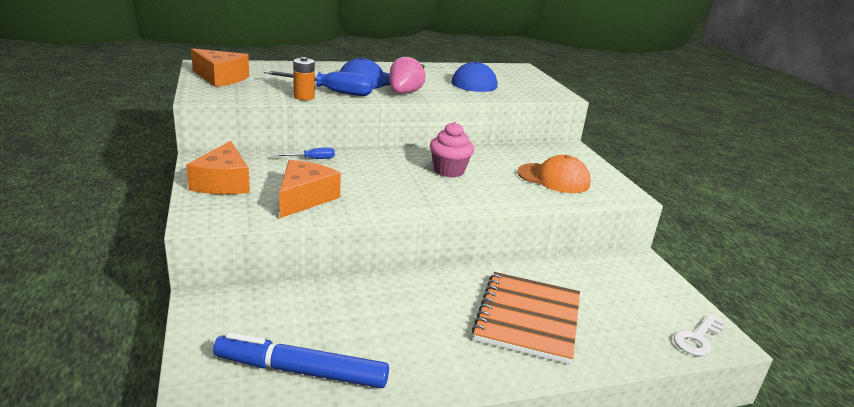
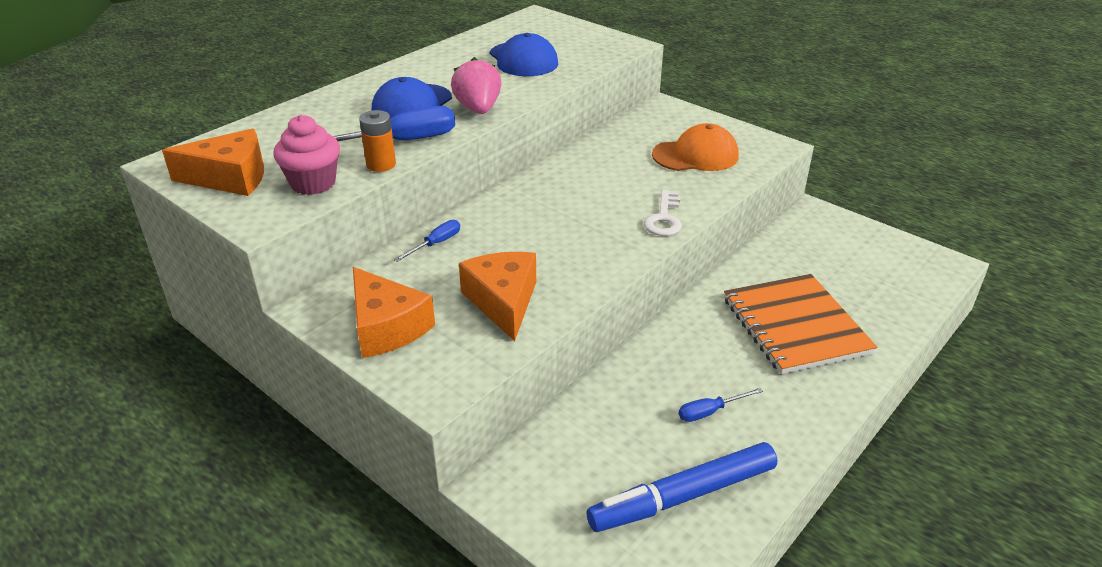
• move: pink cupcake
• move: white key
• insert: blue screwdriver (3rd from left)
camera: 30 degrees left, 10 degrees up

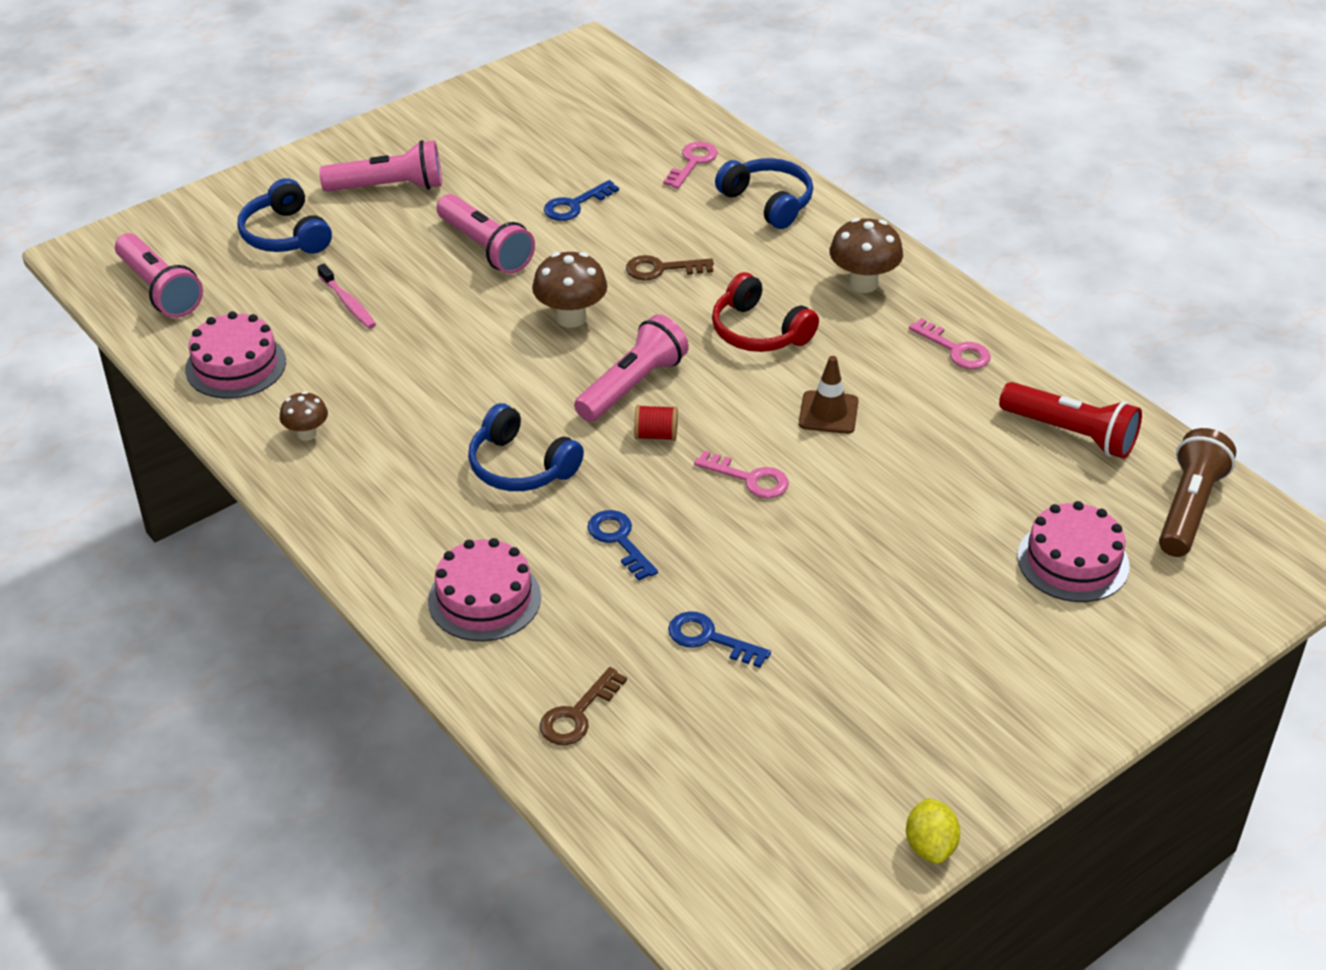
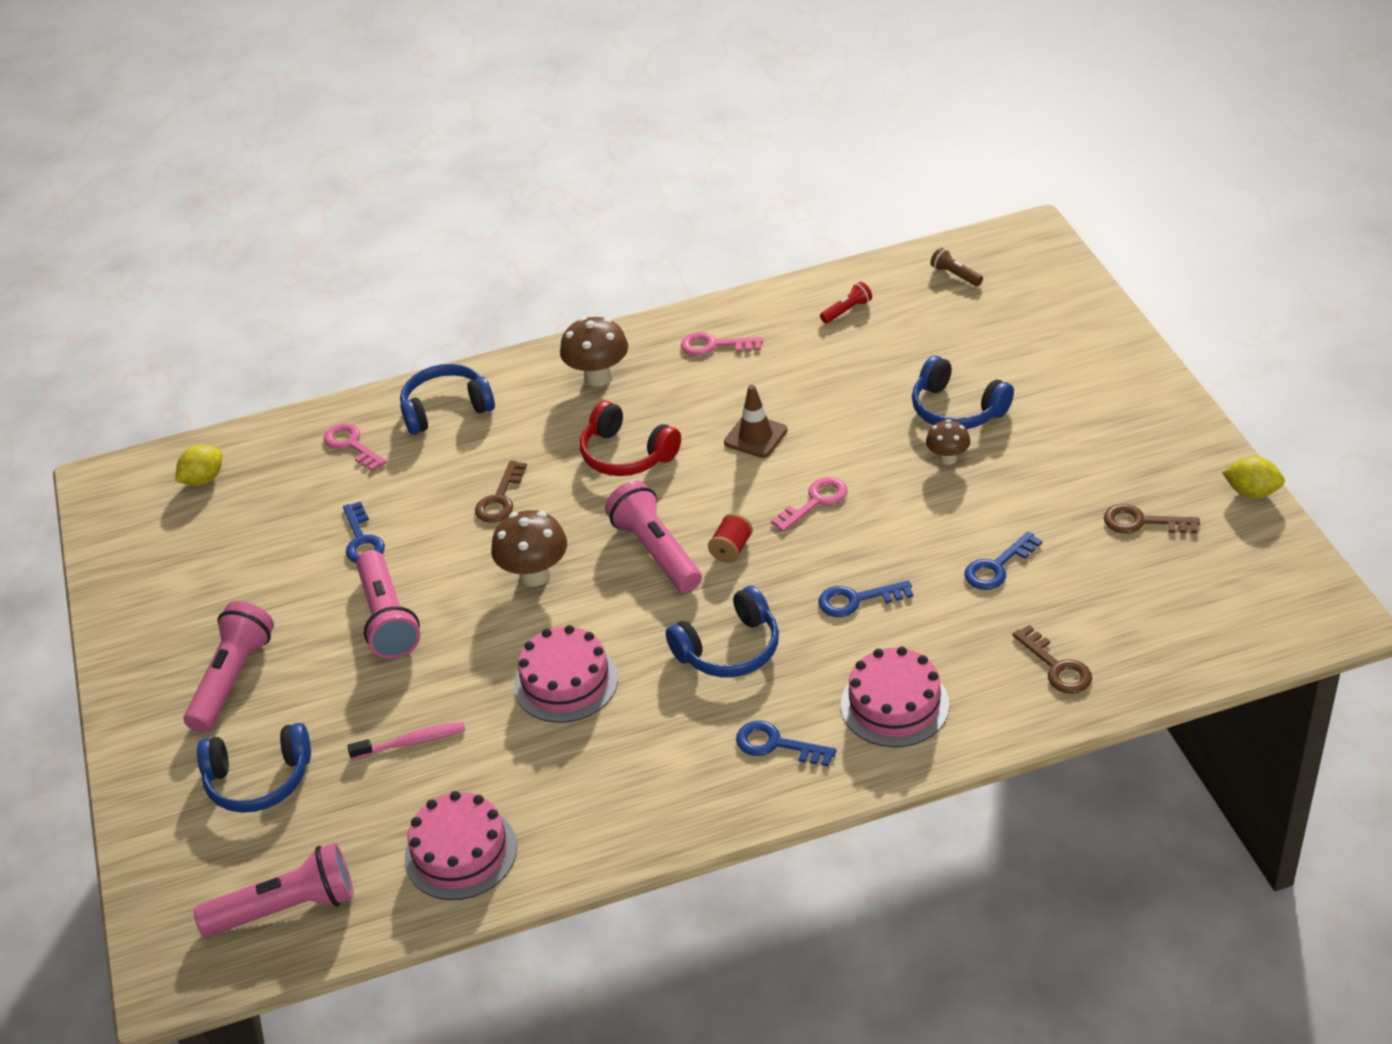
• rotate: pink flashlight (3rd from left) 90 degrees clockwise
• rotate: red headphones 60 degrees clockwise
• rotate: pink key (3rd from left in the first image) 150 degrees counterclockwise
• resize: red flashlight x0.49
• move: brown mushroom (1st from left in the first image) to brown mushroom (3rd from left)
• resize: brown flashlight x0.49
• move: pink cake (3rd from left in the first image) to pink cake (2nd from left)
• insert: blue headphones (4th from left)
• insert: yellow lemon (1st from left)
• insert: brown key (3rd from left)
• insert: blue key (2nd from left)
camera: 65 degrees left, 0 degrees up

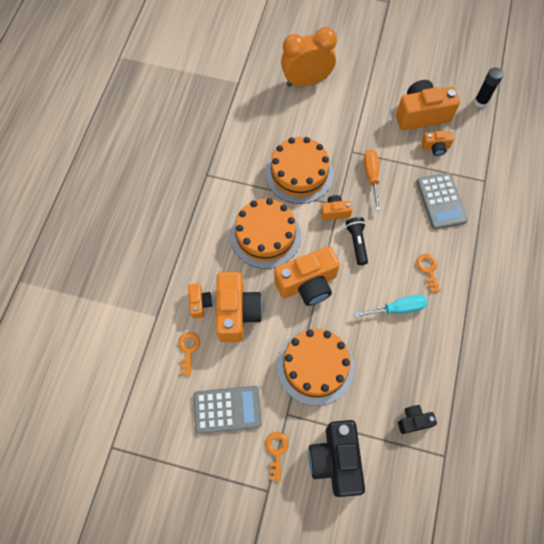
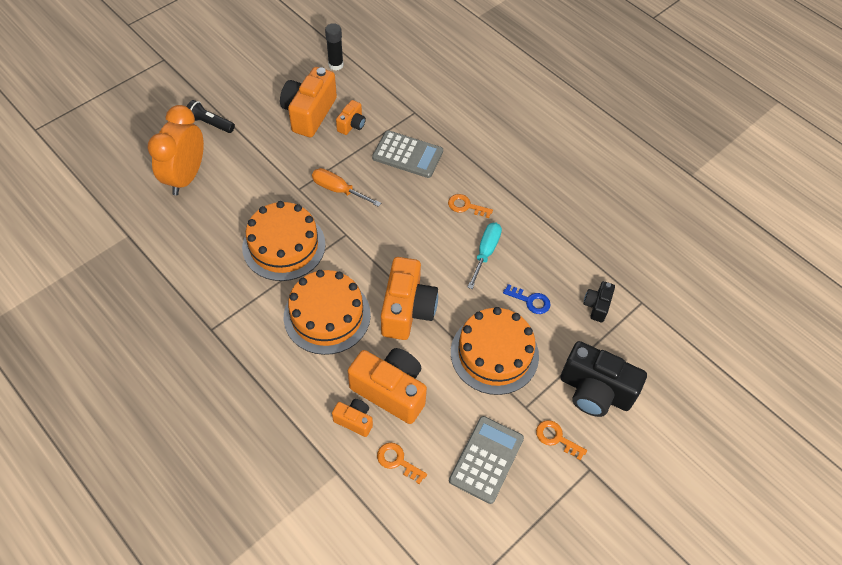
• delete: orange camera (4th from left)
• move: black flashlight
• insert: blue key
camera: 60 degrees left, 10 degrees down

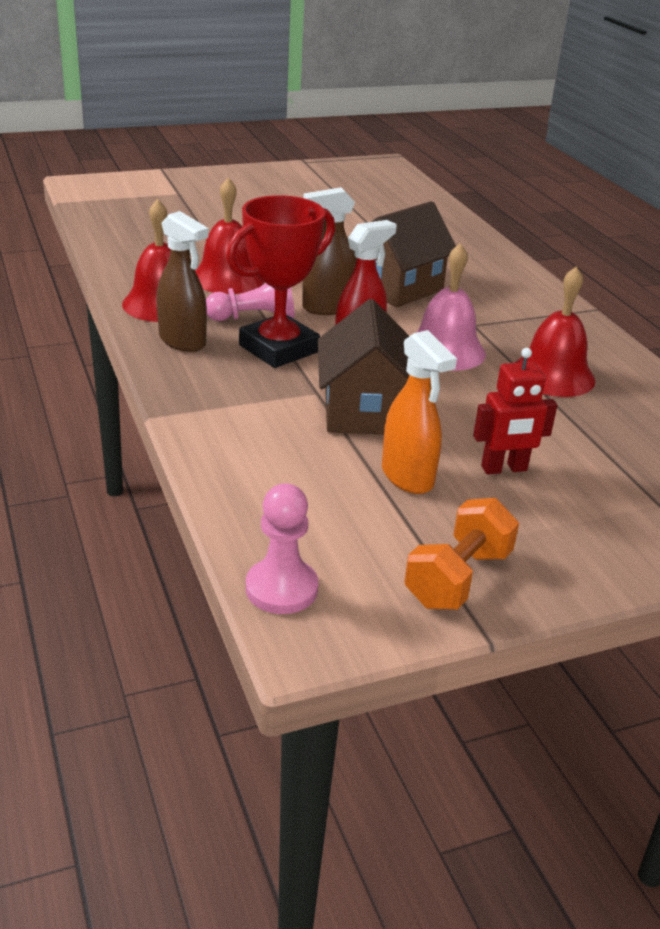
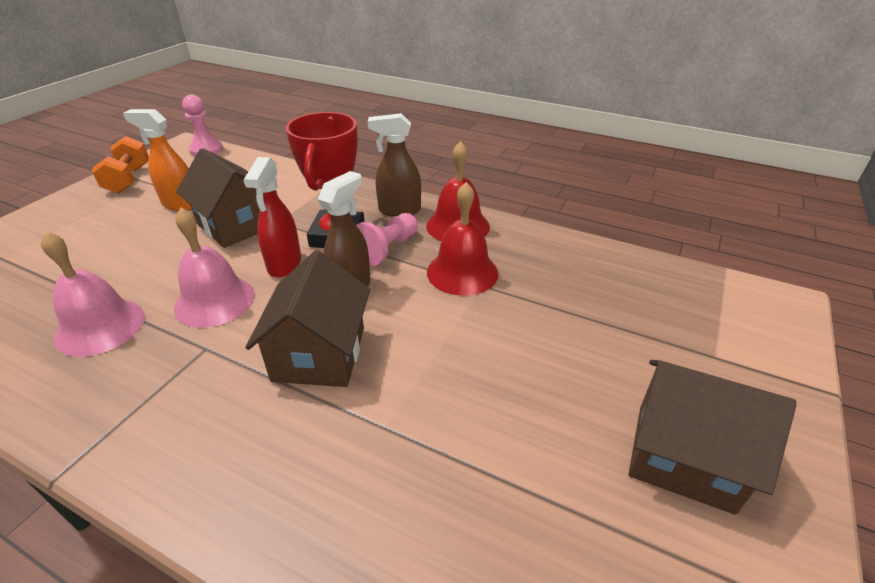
• recolor: red bell (3rd from left) to pink bell (1st from left)
• delete: red robot
• insert: brown house (3rd from left)
camera: 140 degrees right, 5 degrees up

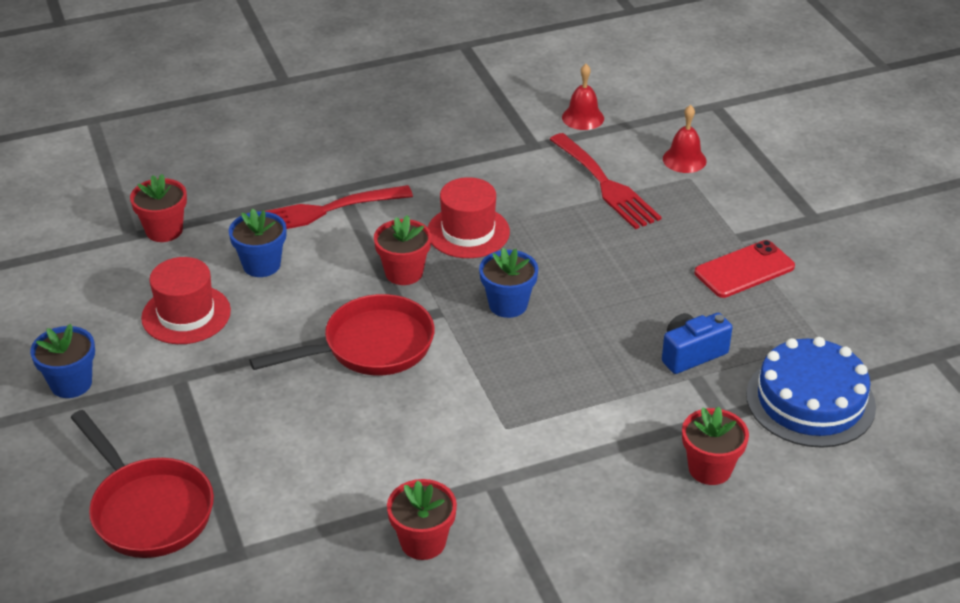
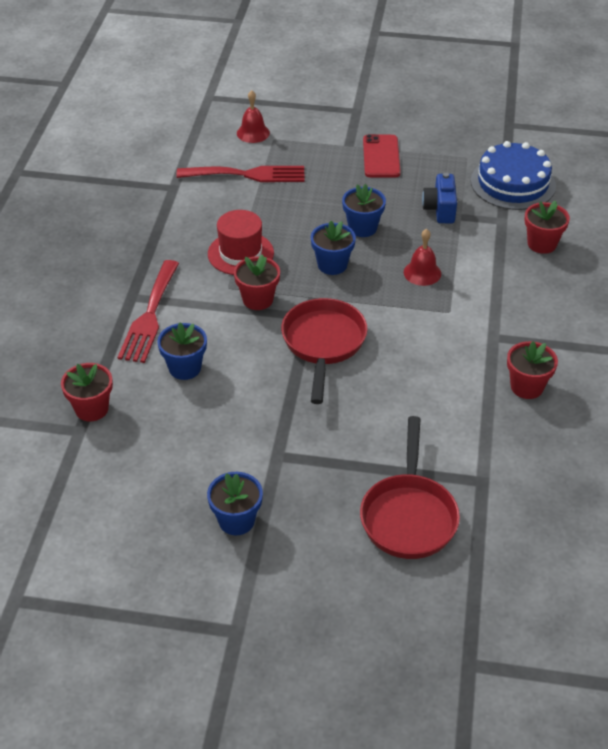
• move: red bell (1st from left in the first image) to red bell (2nd from left)
• delete: red hat (1st from left)
• rotate: red pan (1st from left in the first image) 105 degrees clockwise
• insert: blue flower pot (4th from left)
camera: 60 degrees left, 5 degrees up

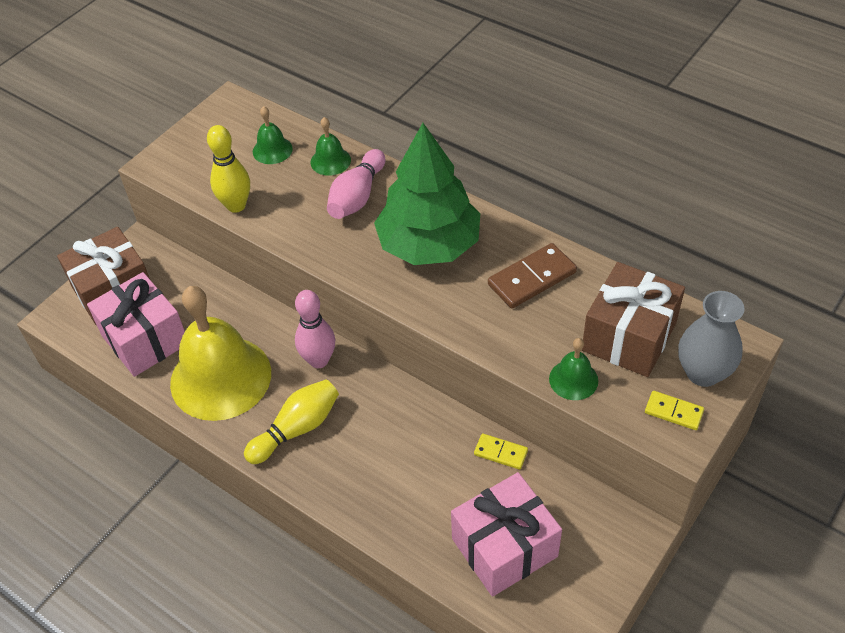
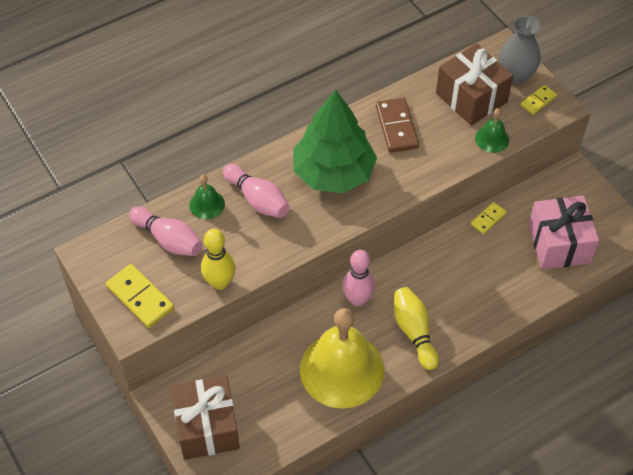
• replace: green bell (1st from left) to pink bowling pin (1st from left)
• delete: pink gift (1st from left)
• insert: yellow domino (1st from left)
camera: 70 degrees left, 5 degrees up

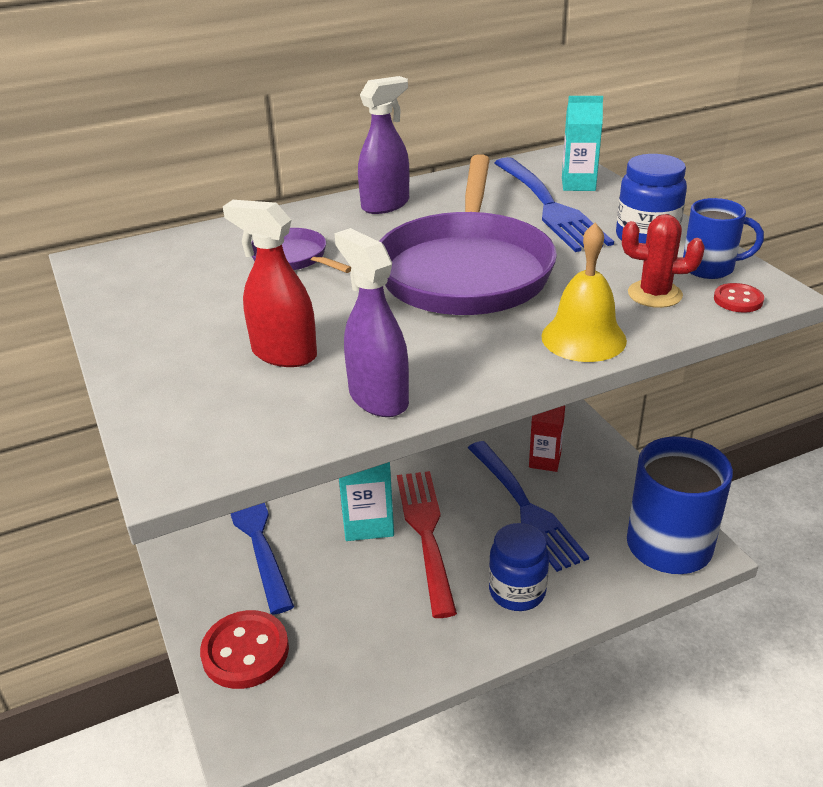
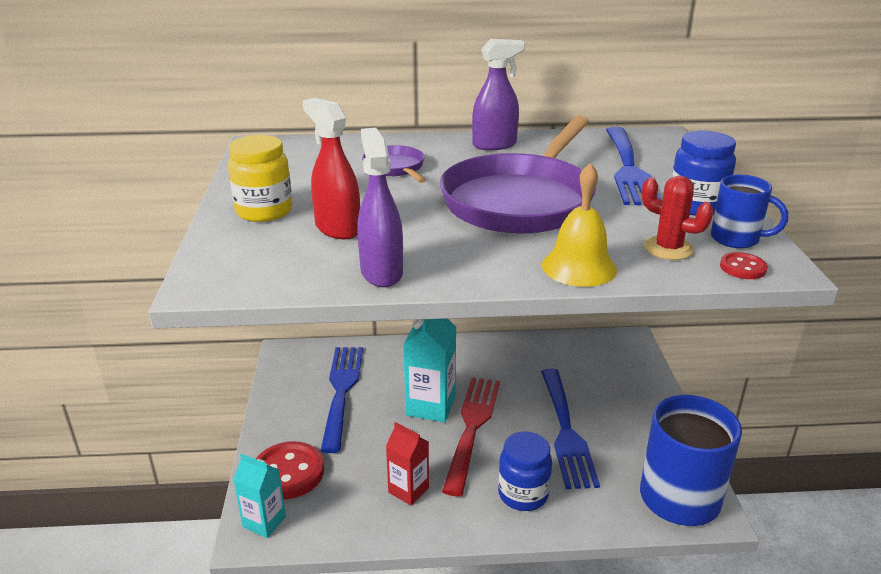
• move: turquoise carton (2nd from left in the first image) to turquoise carton (1st from left)
• move: red carton
• insert: yellow jar
camera: 20 degrees right, 5 degrees down

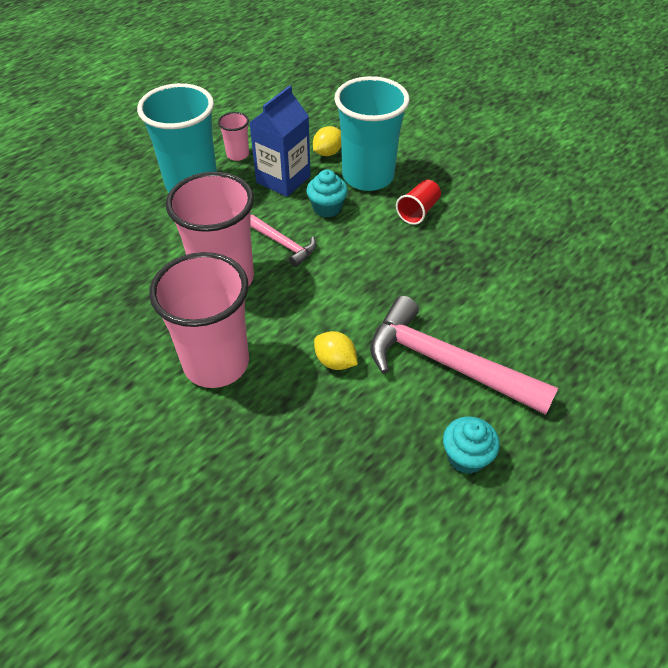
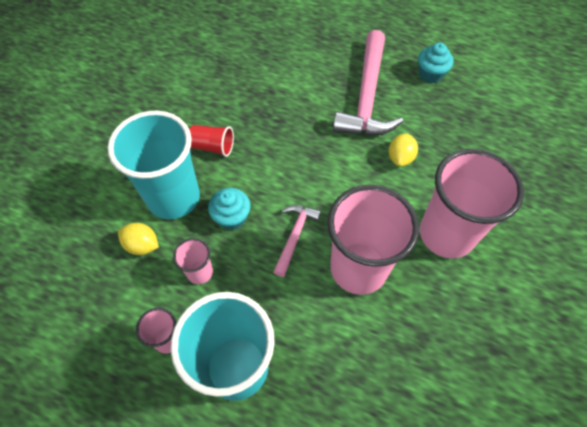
• replace: blue carton to pink cup (2nd from left)
camera: 110 degrees left, 10 degrees up

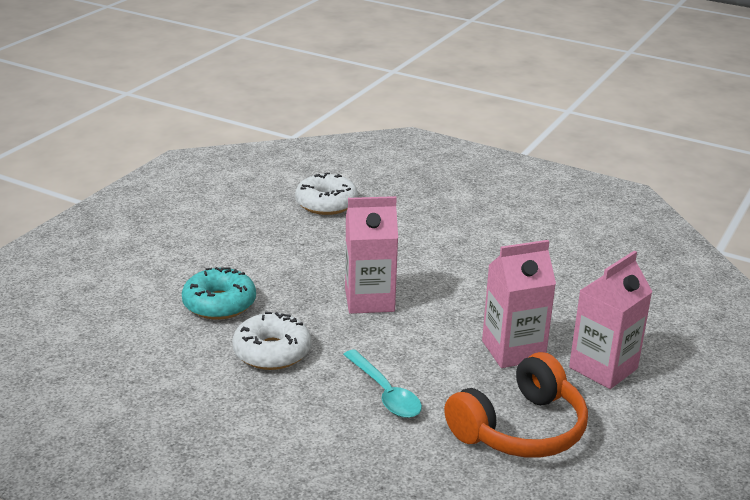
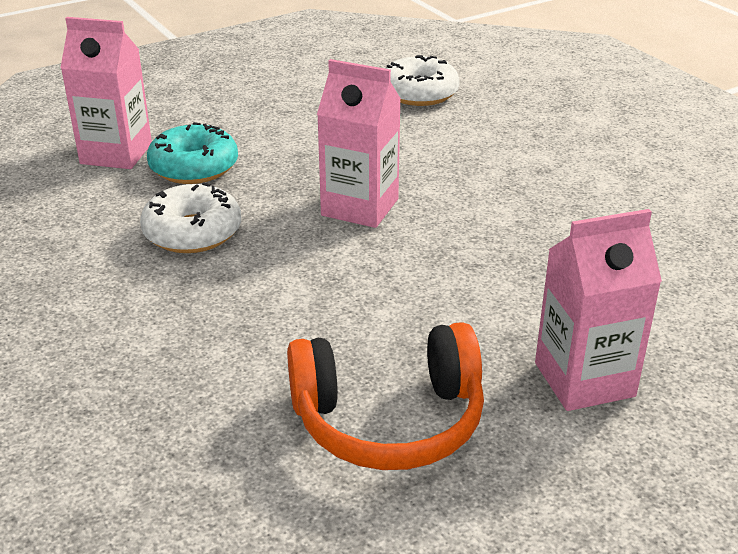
• move: pink carton (2nd from left in the first image) to pink carton (1st from left)
• delete: turquoise spoon
camera: 30 degrees right, 5 degrees up

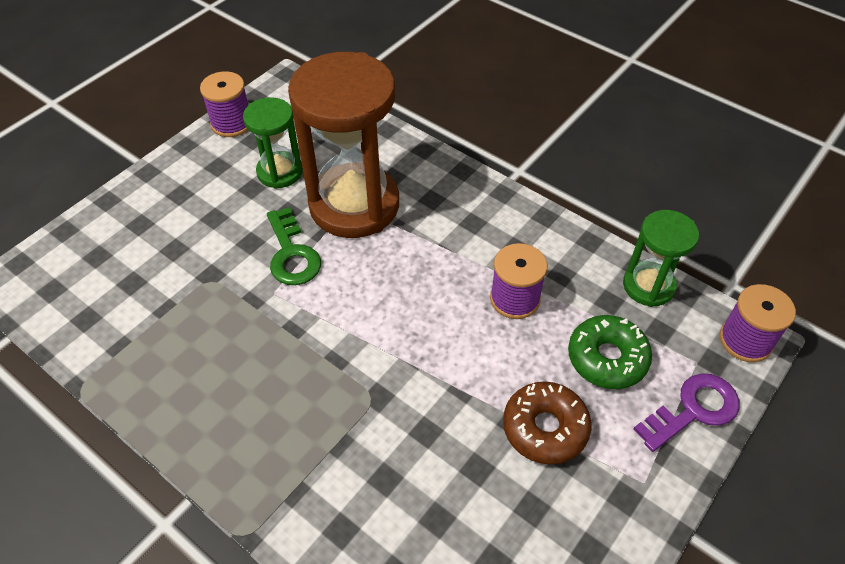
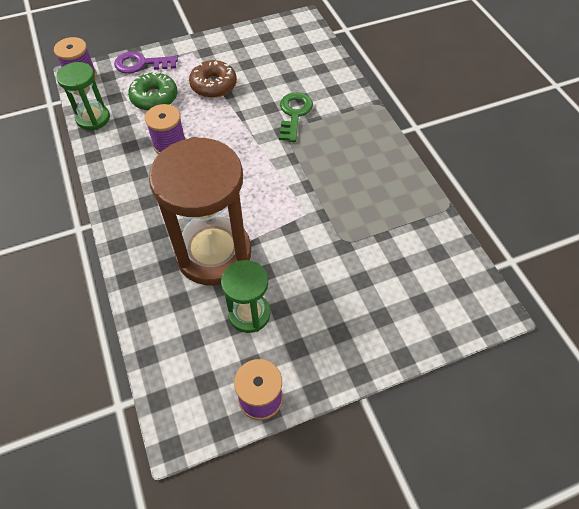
• move: green key
camera: 150 degrees left, 5 degrees up

